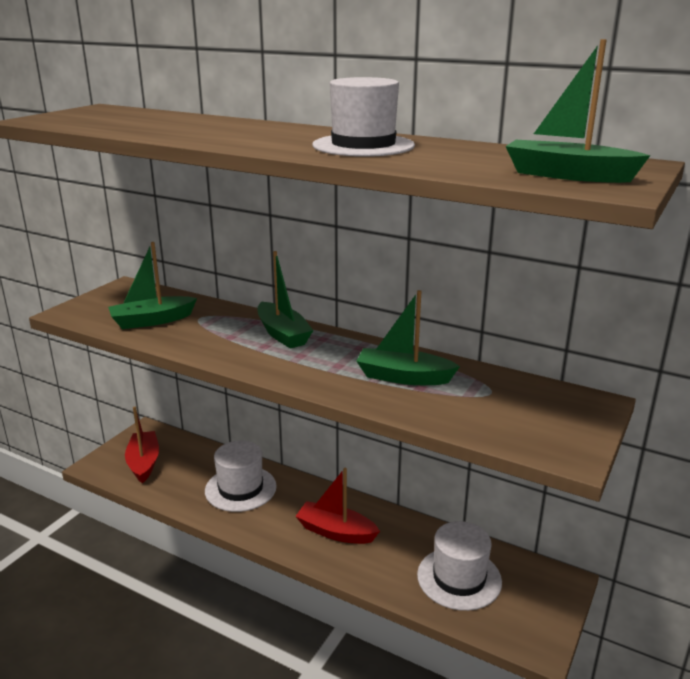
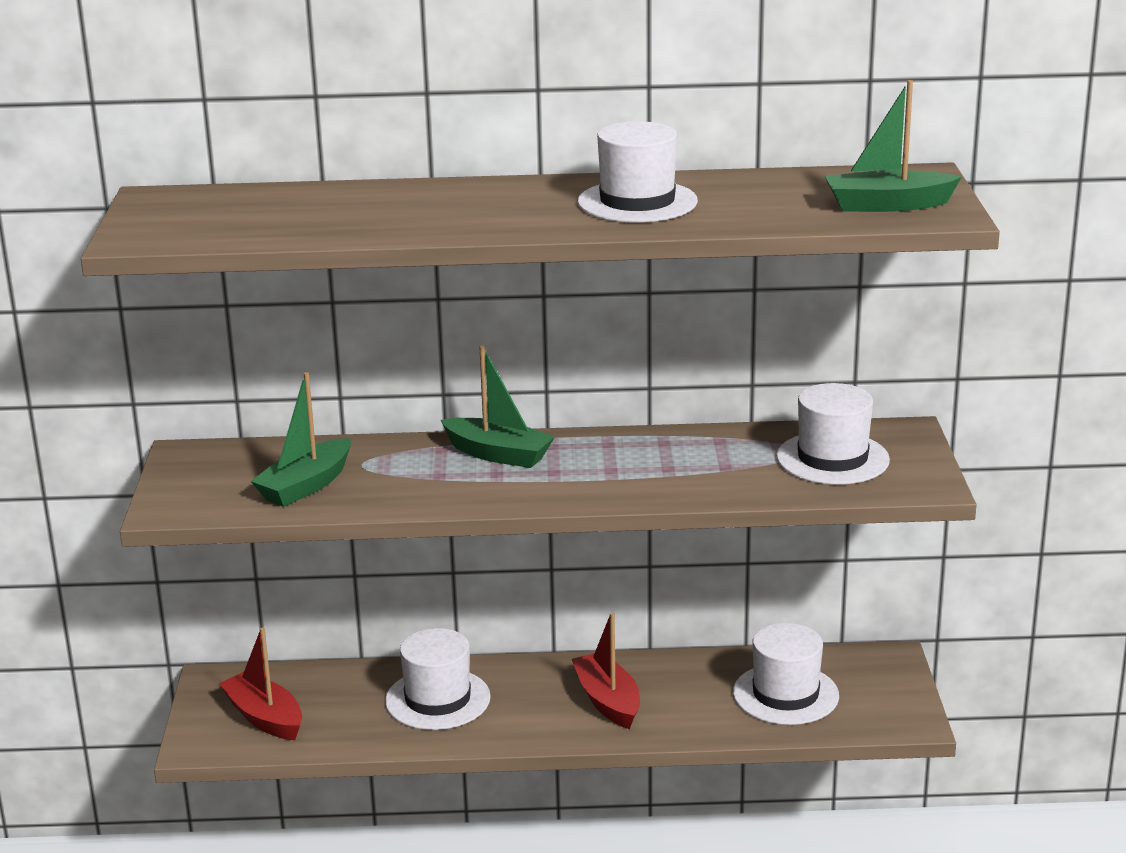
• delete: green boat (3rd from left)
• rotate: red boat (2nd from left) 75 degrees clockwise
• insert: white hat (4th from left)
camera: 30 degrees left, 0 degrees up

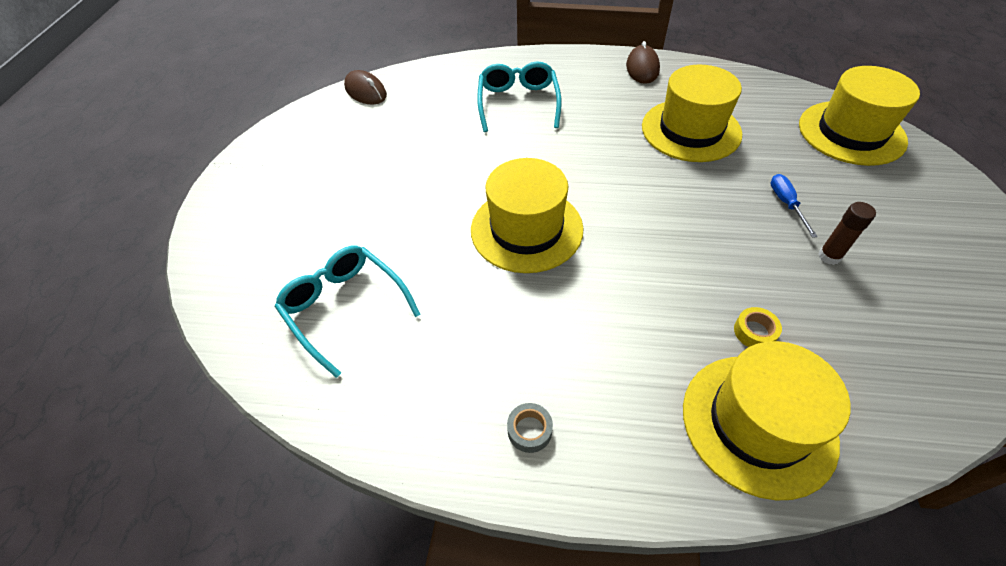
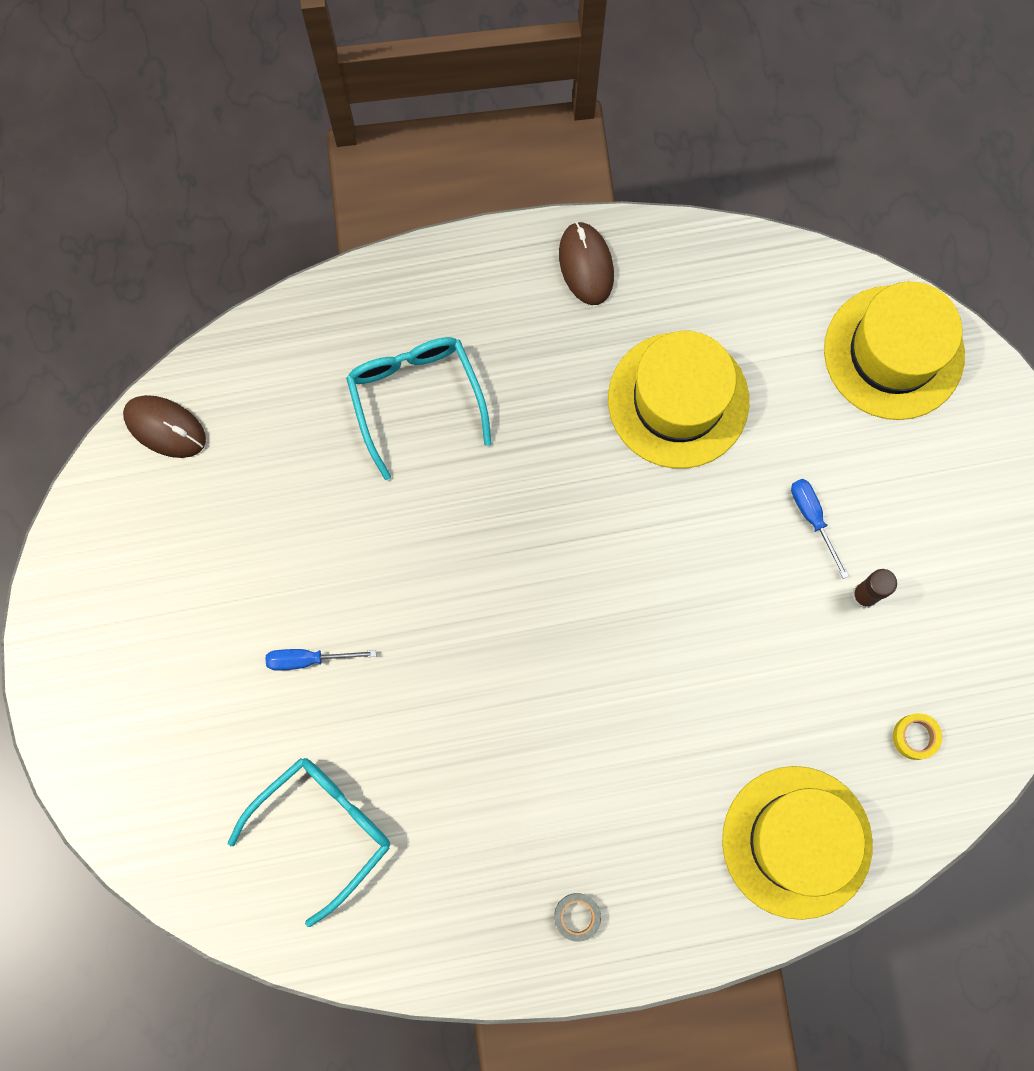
• delete: yellow hat (1st from left)
• rotate: turquoise glasses (1st from left) 105 degrees clockwise
• move: yellow tape
• insert: blue screwdriver (1st from left)
camera: 20 degrees left, 25 degrees up

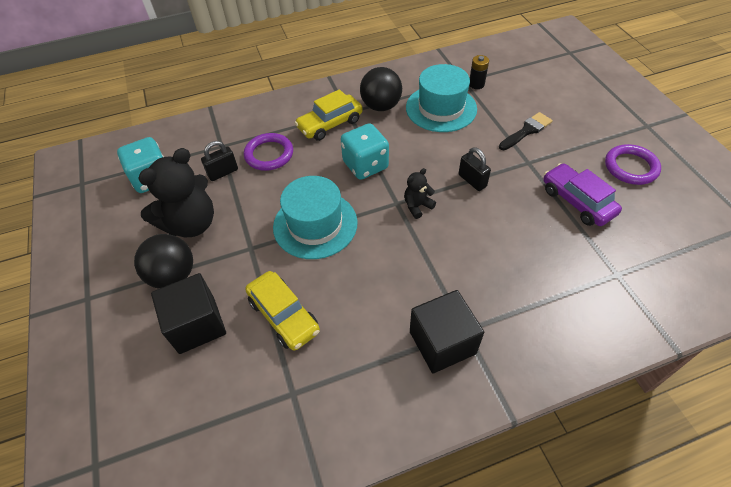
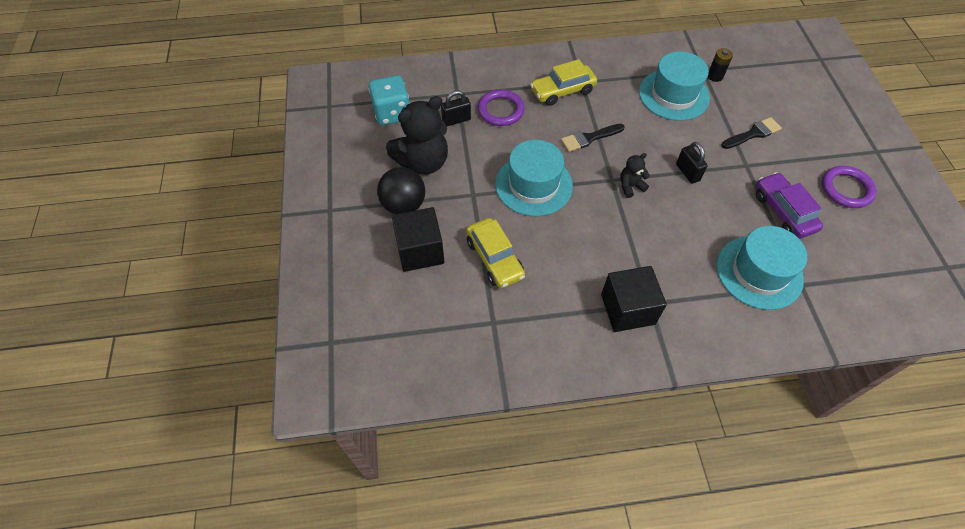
• delete: black ball (2nd from left)
• replace: turquoise dice (2nd from left) to black brush (1st from left)
• insert: turquoise hat (3rd from left)
camera: 10 degrees right, 5 degrees up

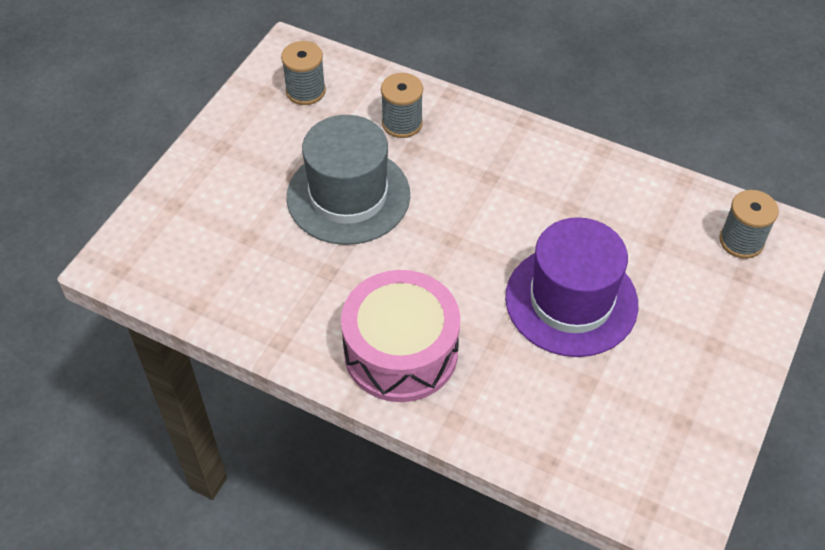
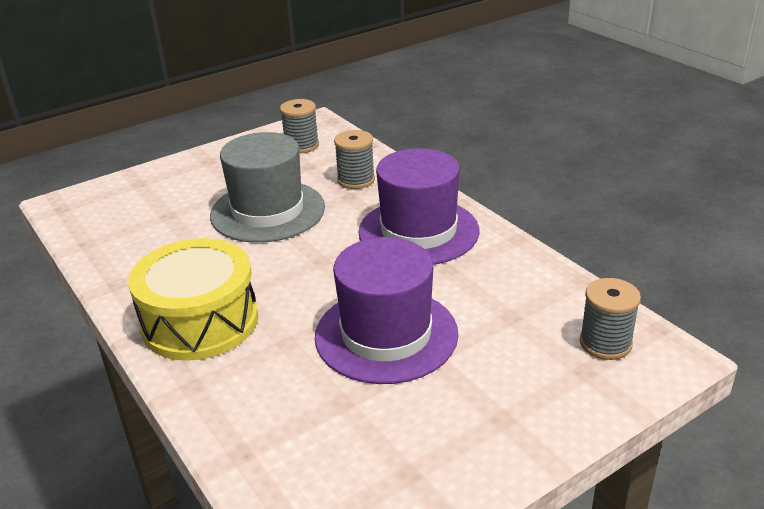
• recolor: pink drum to yellow drum
• insert: purple hat (2nd from left)
camera: 30 degrees right, 20 degrees down

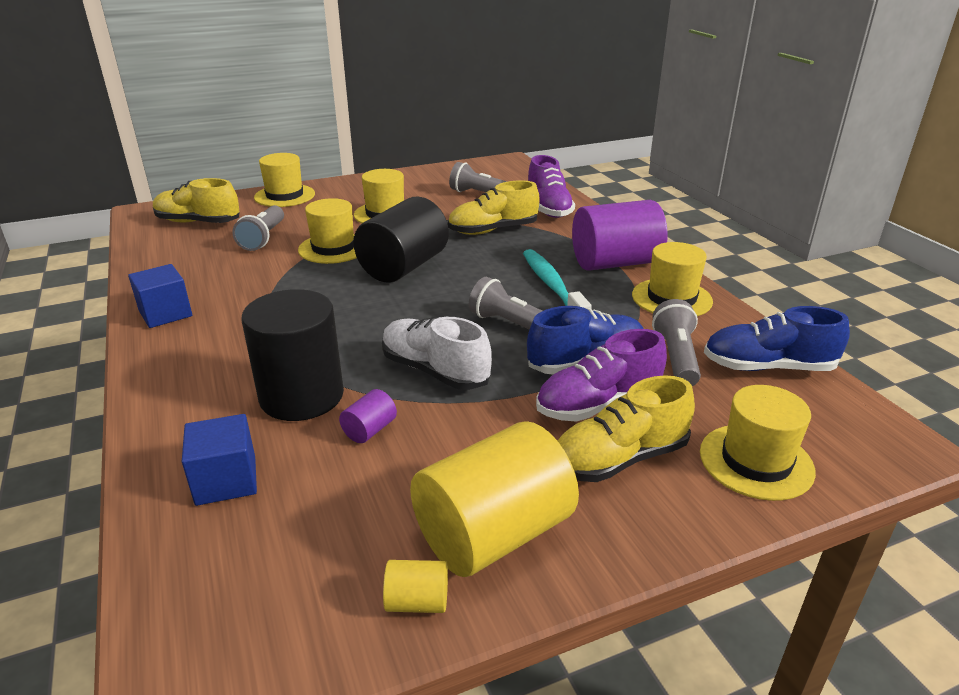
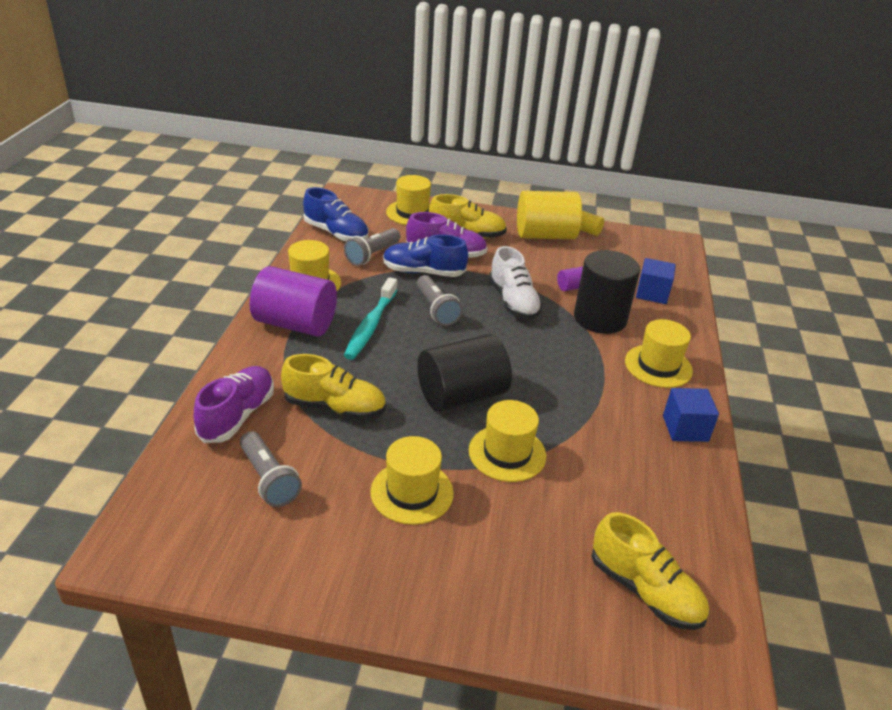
• move: yellow hat (1st from left in the first image) to yellow hat (5th from left)
• delete: grey flashlight (1st from left)
camera: 150 degrees left, 5 degrees up

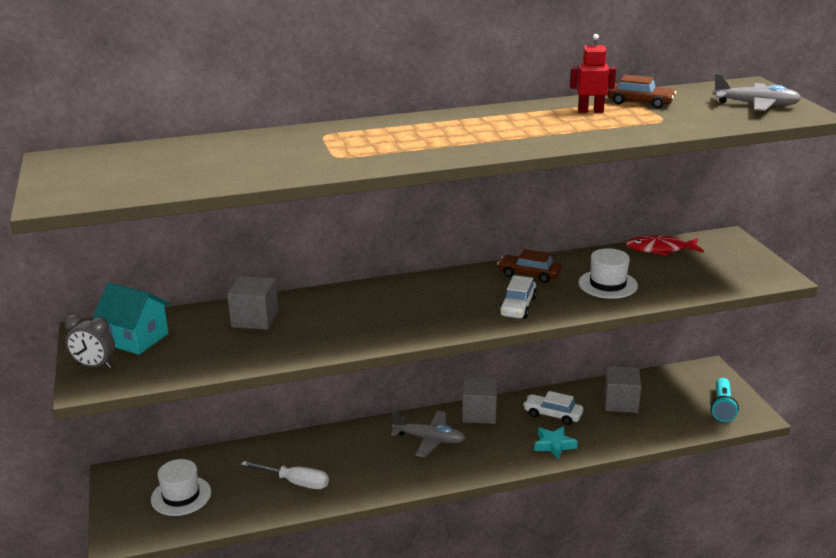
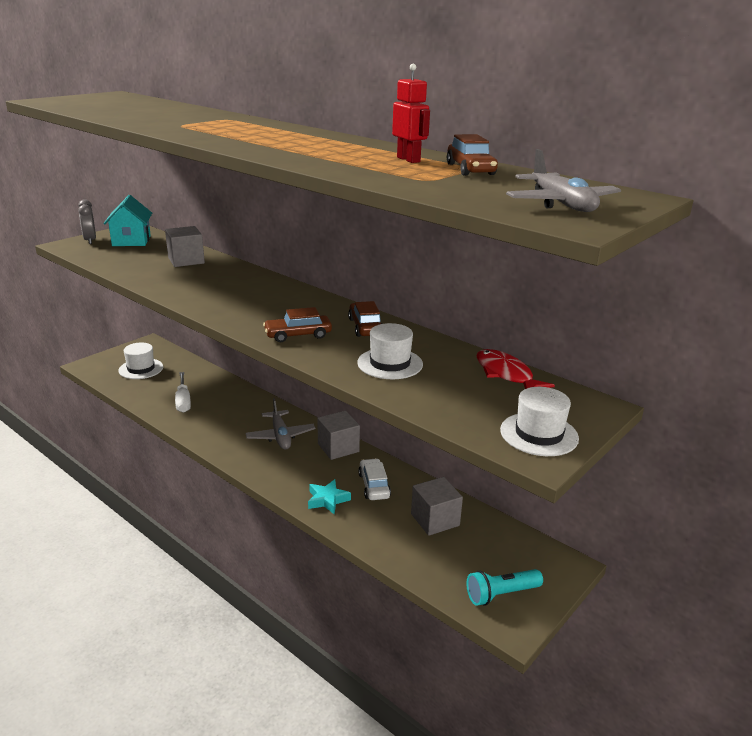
• recolor: white car (1st from left) to brown car (1st from left)
• insert: white hat (3rd from left)
camera: 55 degrees right, 0 degrees up

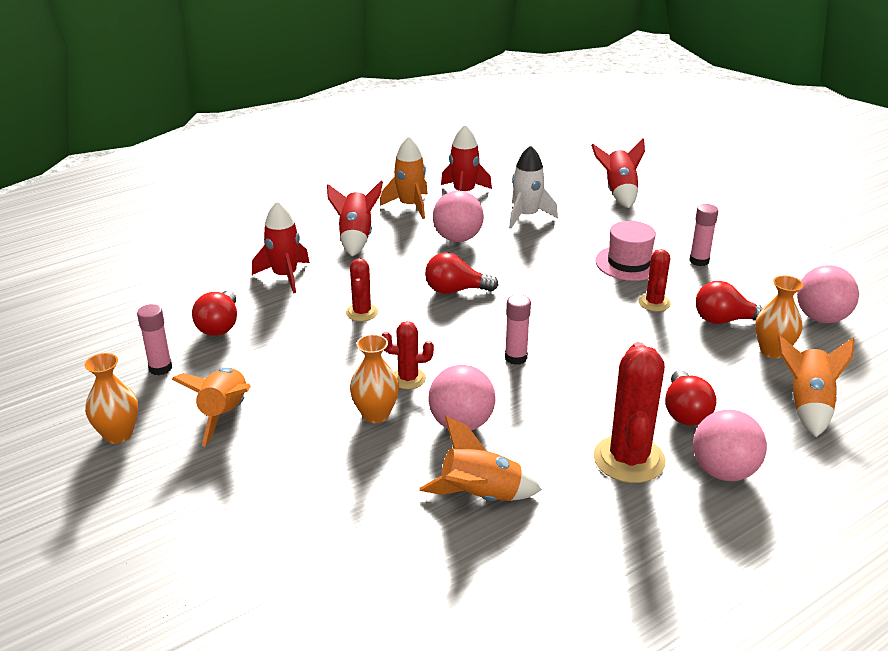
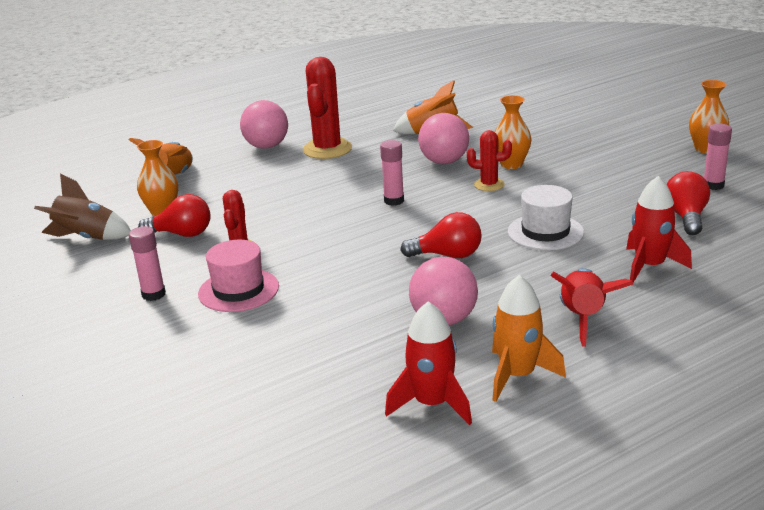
• delete: red rocket (4th from left)
• delete: white rocket
• replace: red cactus (1st from left) to white hat
• replace: pink ball (4th from left) to brown rocket
• delete: orange rocket (1st from left)
• delete: red light bulb (3rd from left)
camera: 175 degrees left, 5 degrees down

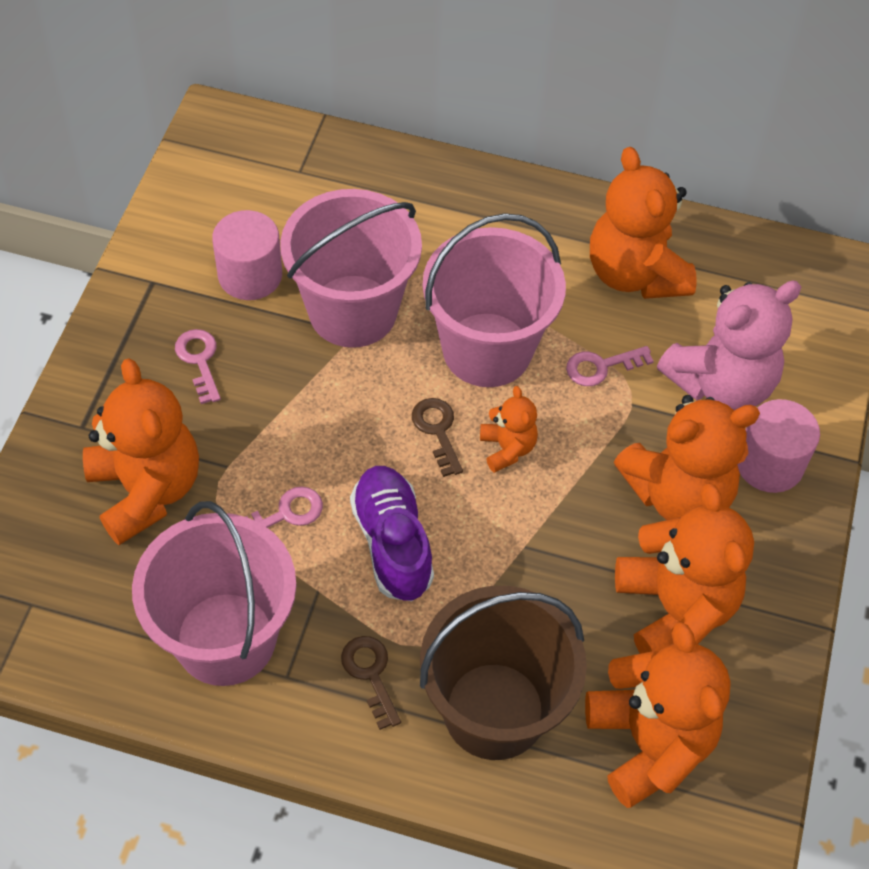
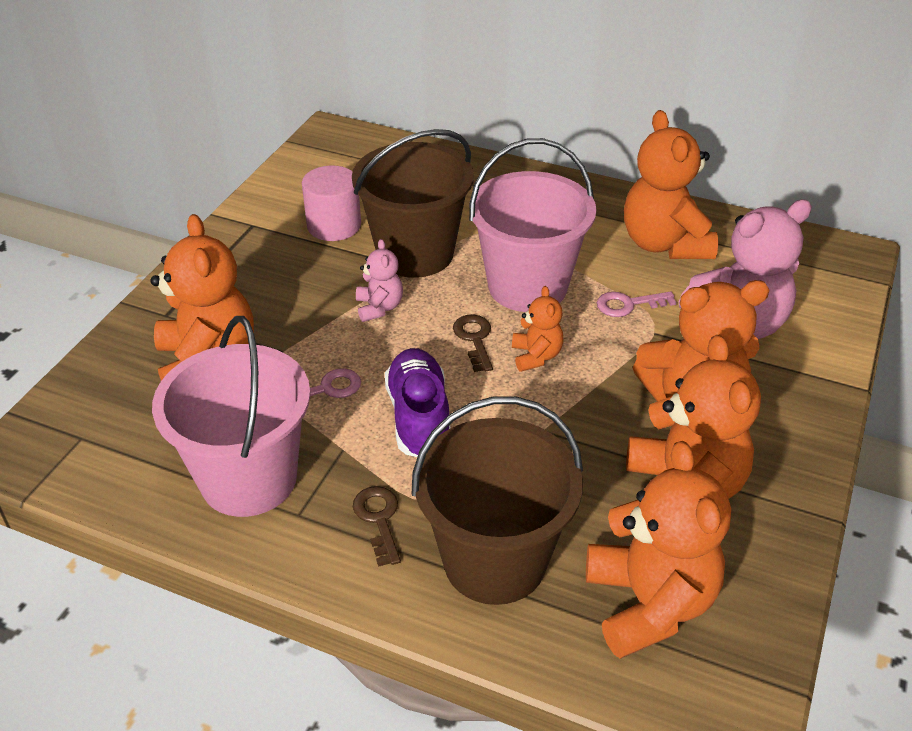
• recolor: pink bucket (2nd from left) to brown bucket (1st from left)
• delete: pink key (1st from left)
• delete: pink cylinder (2nd from left)
• insert: pink teddy bear (1st from left)
camera: 10 degrees right, 15 degrees down

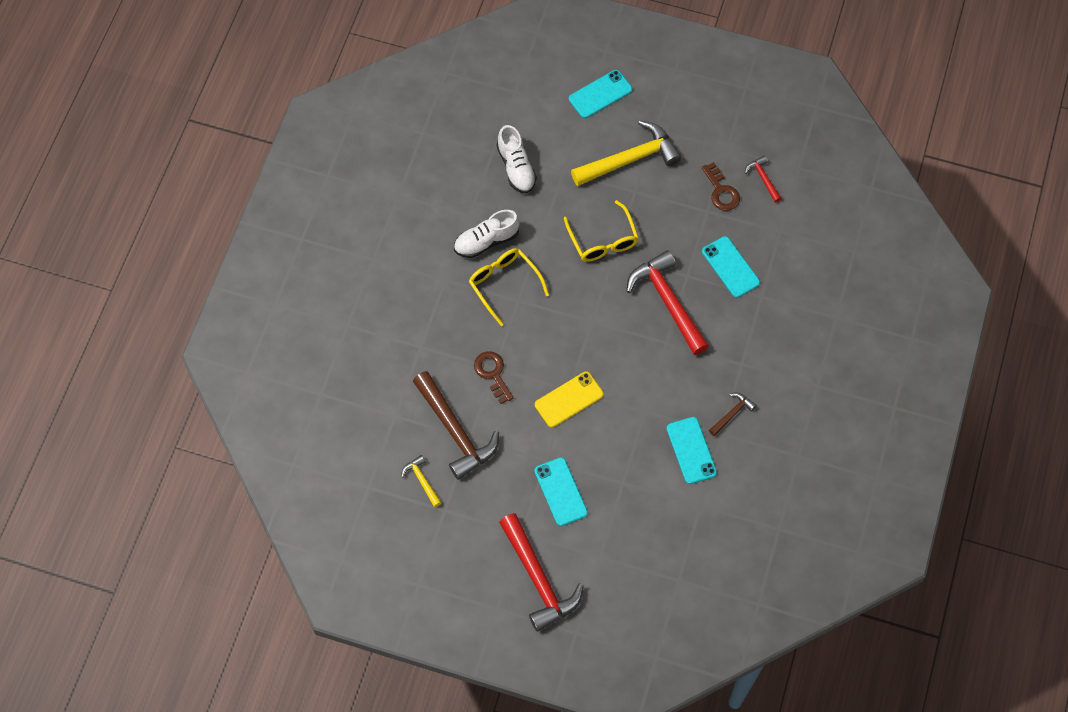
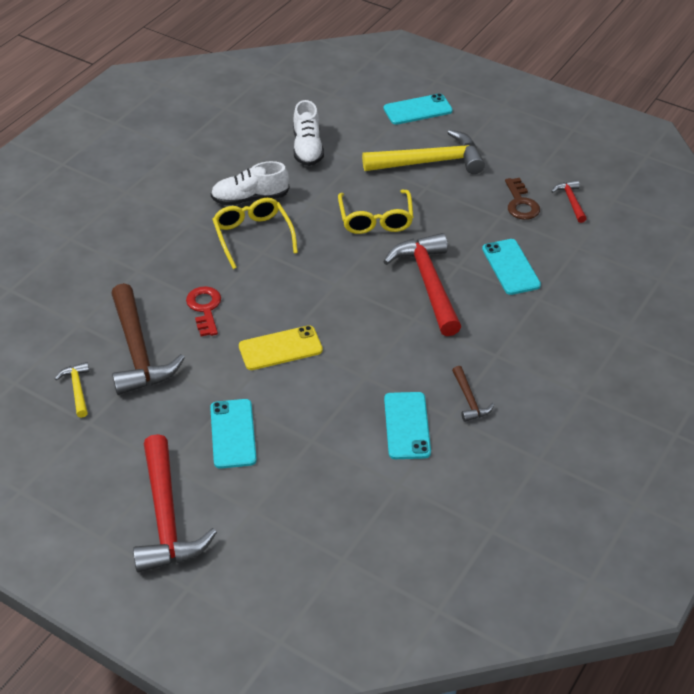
• recolor: brown key (1st from left) to red key
• rotate: brown hammer (2nd from left) 105 degrees clockwise
camera: 15 degrees right, 20 degrees down

